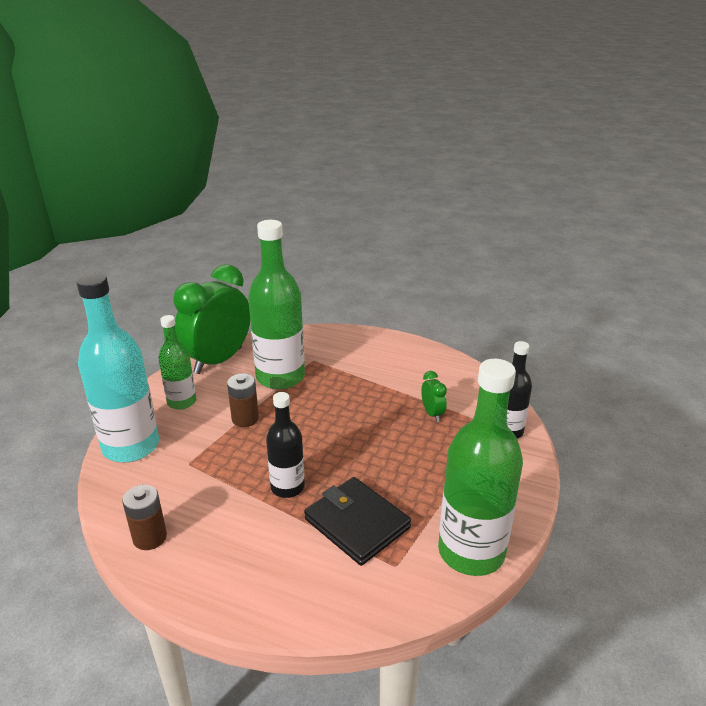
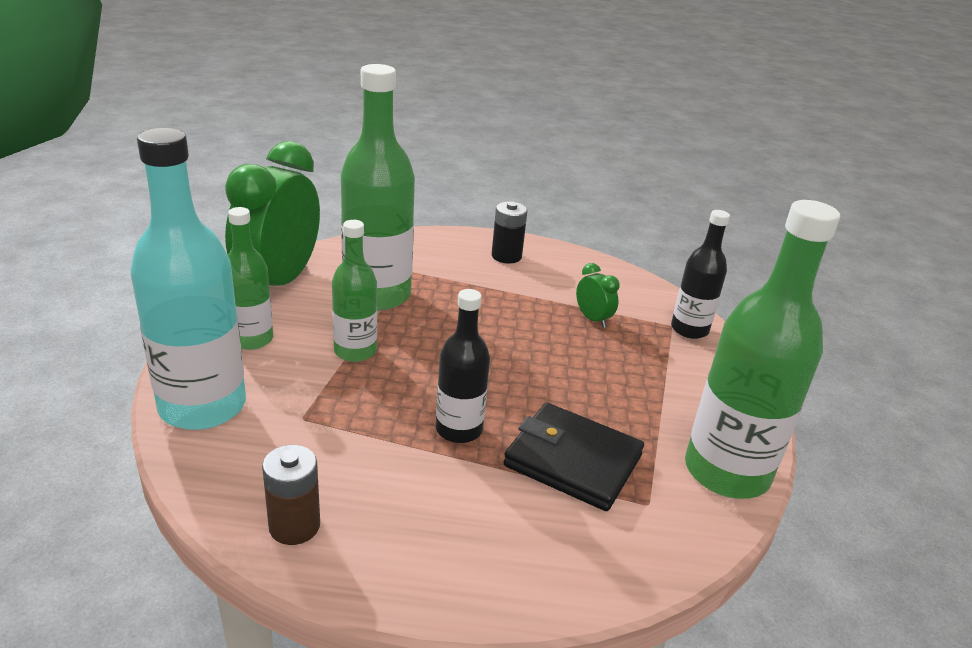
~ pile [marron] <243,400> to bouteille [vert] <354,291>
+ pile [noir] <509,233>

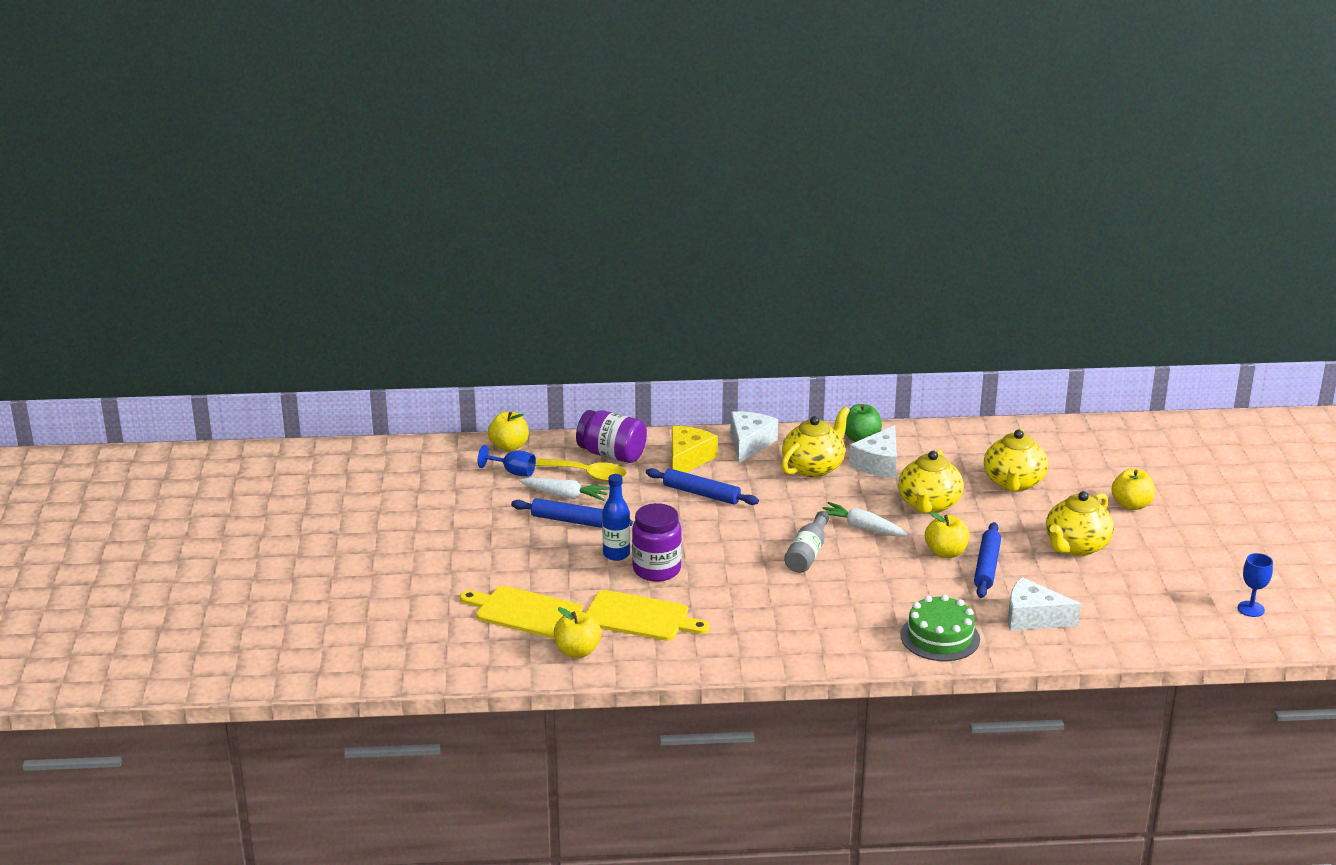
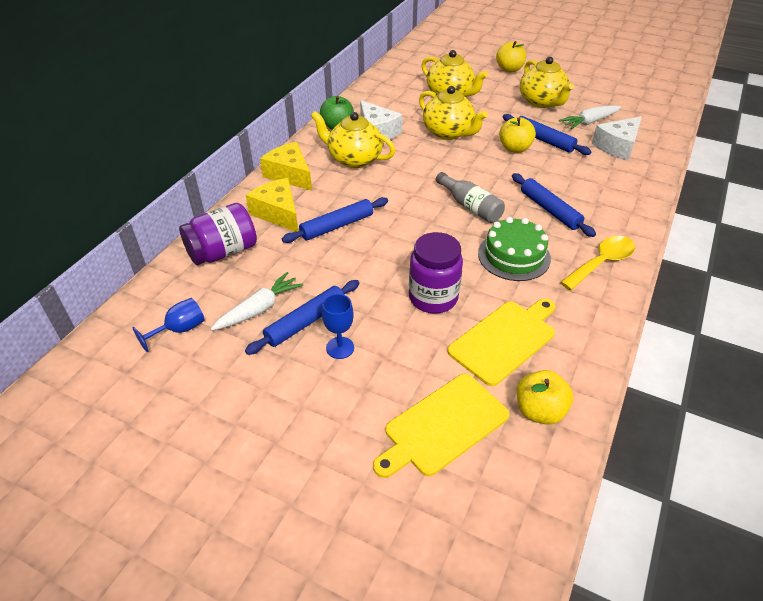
~ théière [jaune] <815,442> = <353,139> 45 degrees counterclockwise
- pomme [jaune] <508,431>
~ fromage [blanc] <754,437> to fromage [jaune] <286,166>
~ cuillère [jaune] <581,470> to <597,263>
- bouteille [bleu] <616,517>
~ carotte [blanc] <865,519> to <590,117>
~ verre à pied [bleu] <1255,585> to <338,326>
~ gâteau [vert] <940,627> to <514,249>
+ rouleau à pâtisserie [bleu] <554,205>

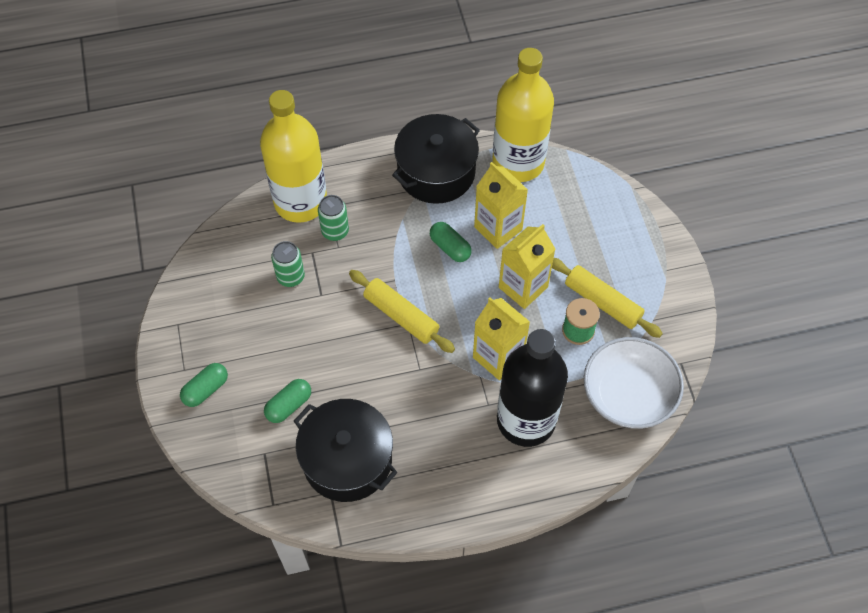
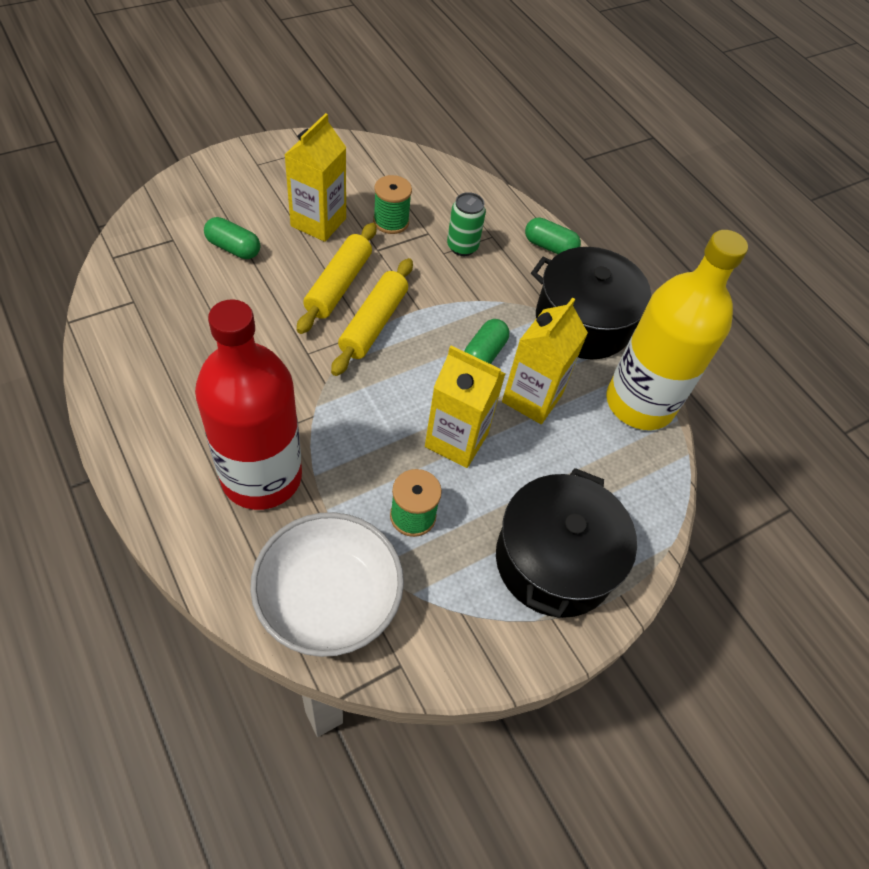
- bouteille [jaune] <293,156>
~ canette [vert] <288,264> to bobine [vert] <392,204>
~ rouleau à pâtisserie [jaune] <607,298> to <337,278>
~ brique de lait [jaune] <501,338> to <316,177>
~ bouteille [noir] <532,388> to bouteille [rouge] <248,404>
~ gélule [vert] <204,385> to <553,235>
~ marmite [noir] <346,450> to <566,543>

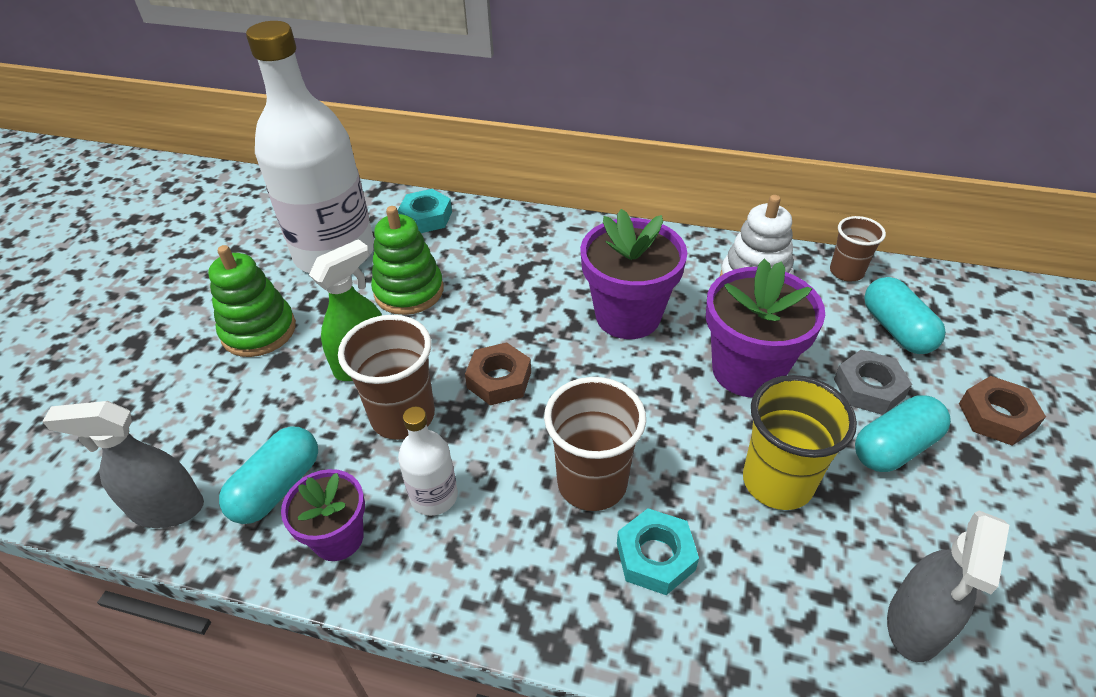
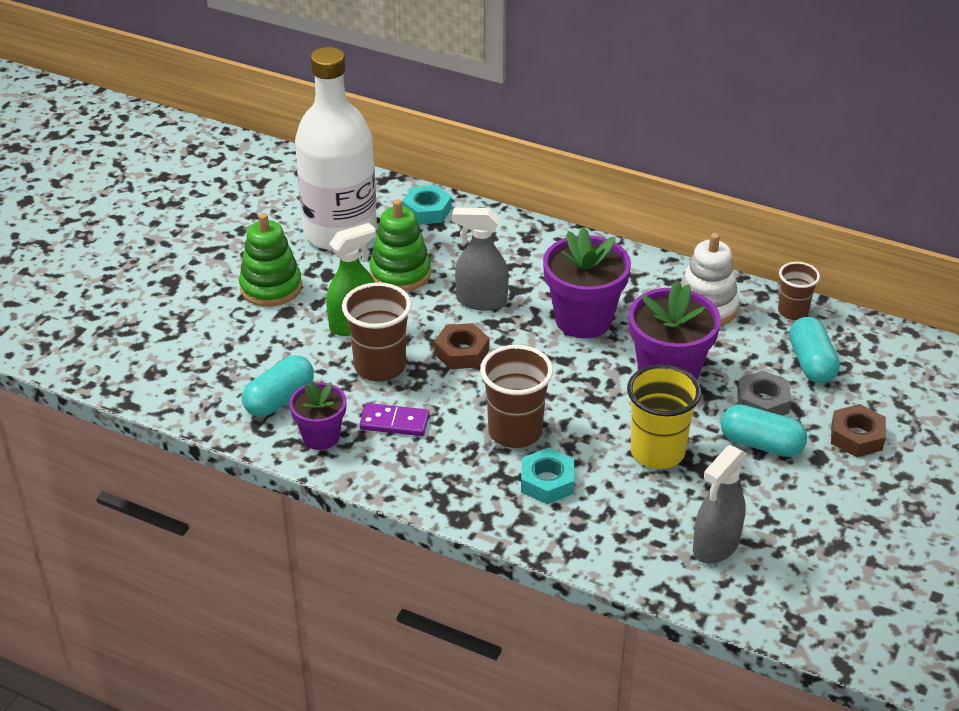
~ gélule [turquoise] <903,433> = <764,430> 45 degrees clockwise
~ vaporisateur [gris] <123,464> to <480,259>
~ bouteille [blanc] <428,461> to domino [violet] <394,419>

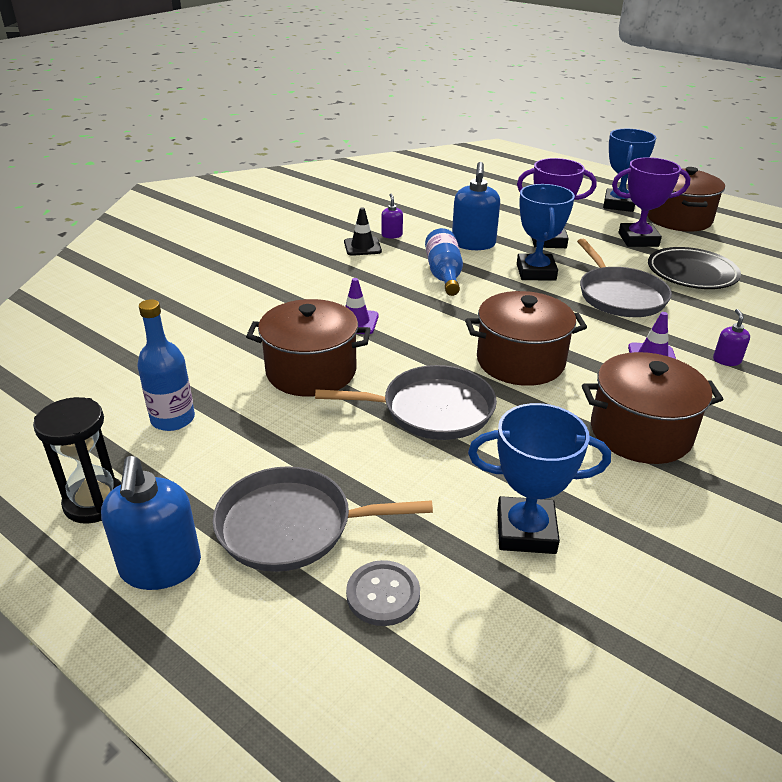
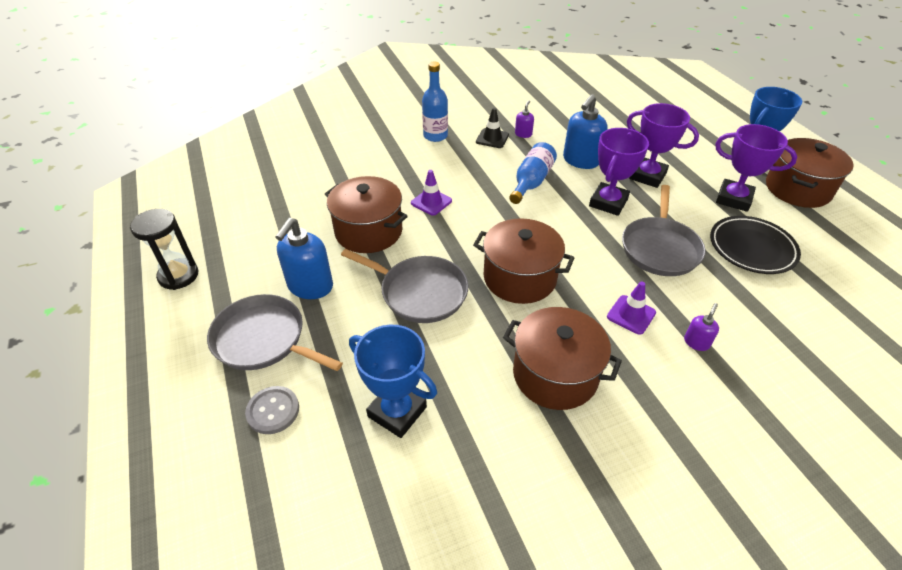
~ trophée [bleu] <546,232> to trophée [violet] <619,172>
~ bouteille [bleu] <166,365> to <435,102>
~ distributeur de savon [bleu] <151,523> to <304,258>

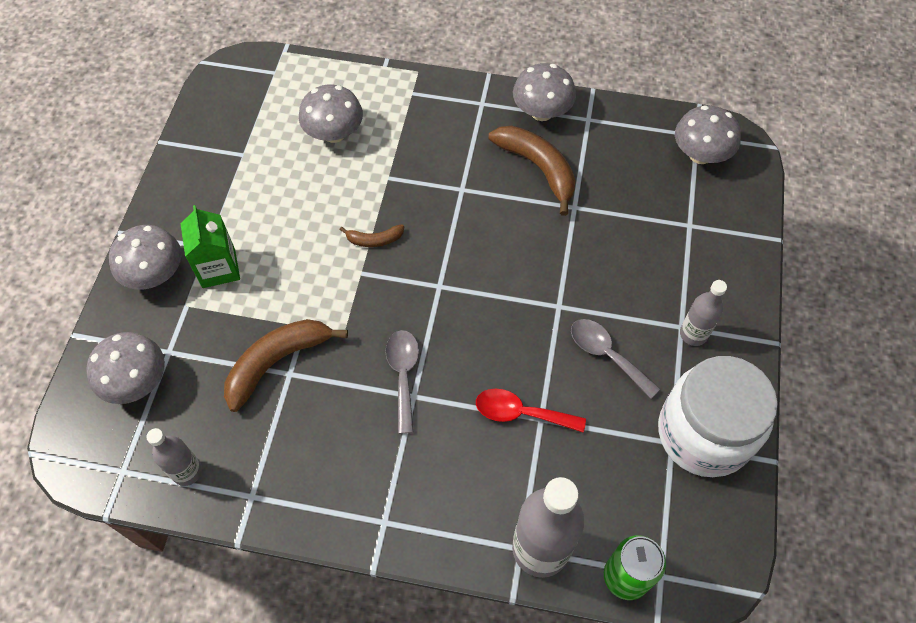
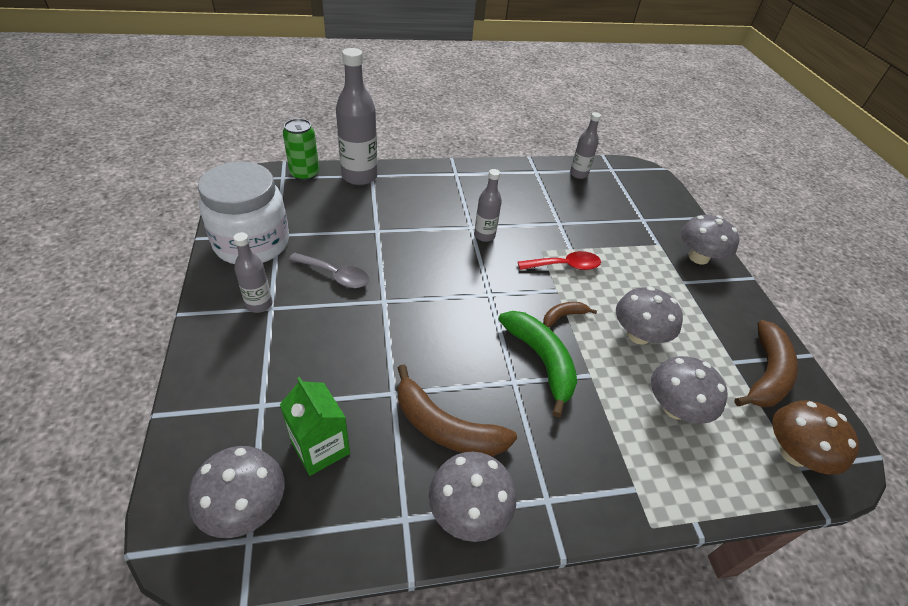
~ brique de lait [vert] <210,246> to <315,426>
~ banane [marron] <286,365> to <766,364>
~ cuillère [gris] <402,382> to bouteille [gris] <488,205>
~ champignon [gris] <125,368> to <649,316>
~ cuillère [rouge] <531,410> to <559,260>
+ banane [vert] <537,364>
+ champignon [marron] <815,437>

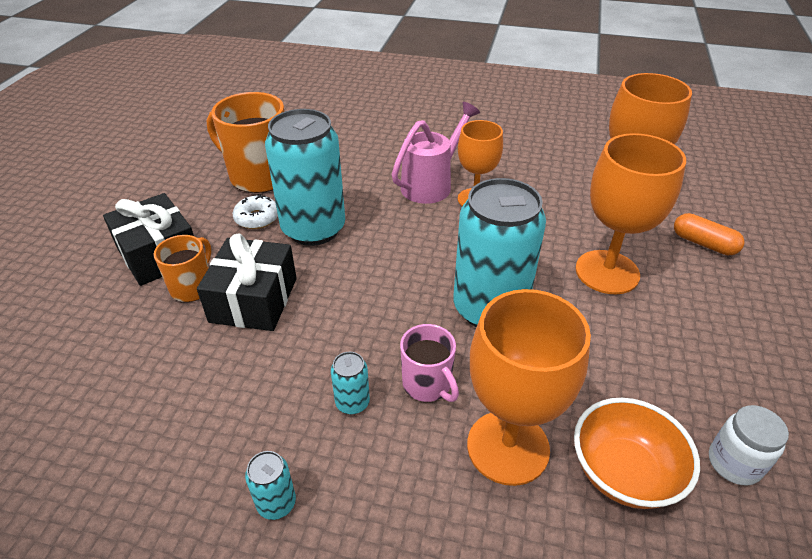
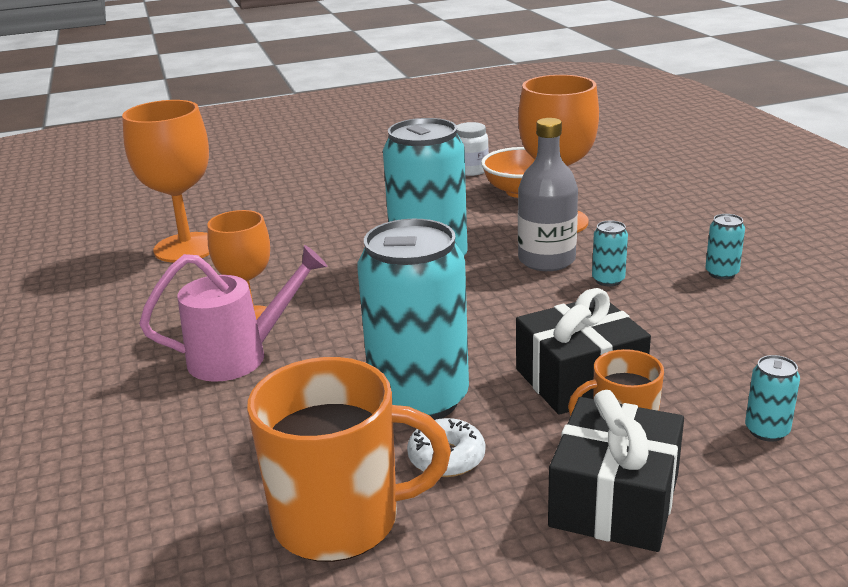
~ tasse [orange] <246,142> = <349,459> 90 degrees counterclockwise
~ arrosoir [rose] <436,153> = <233,313> 150 degrees clockwise
- verre à pied [orange] <630,213>
- gélule [orange] <709,234>
~ tasse [rose] <429,363> to bouteille [gris] <548,194>
+ canette [turquoise] <772,398>

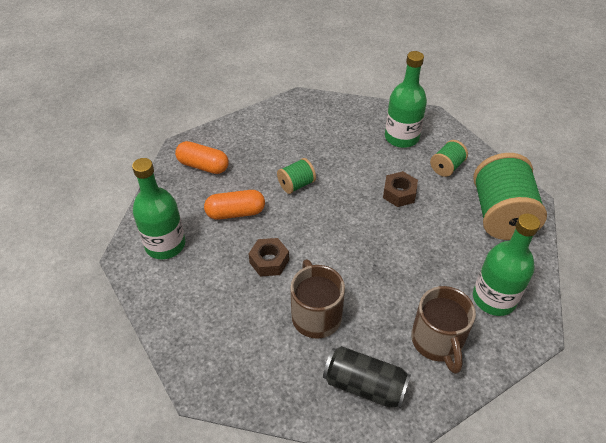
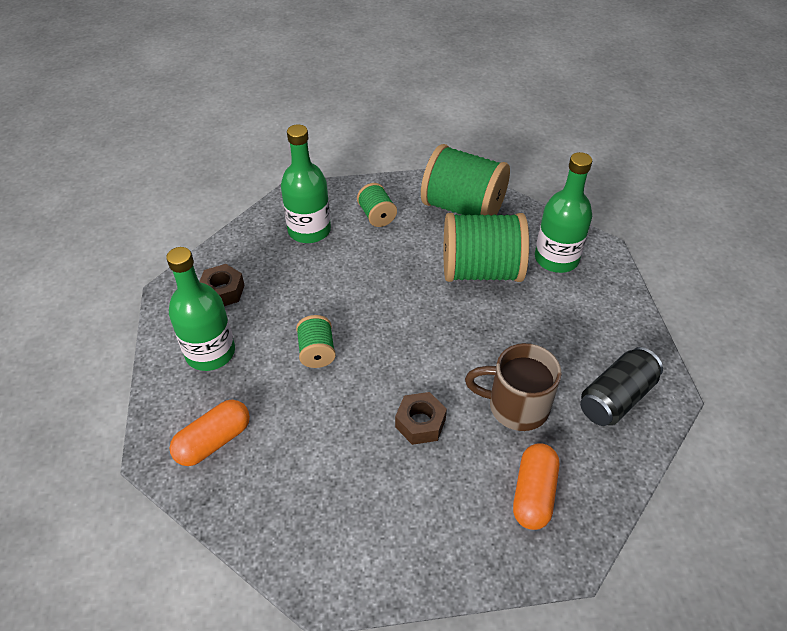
~ bouteille [vert] <158,208> to <200,309>
~ écrou [marron] <400,189> to <222,285>
~ gélule [orange] <234,205> to <536,486>
- tasse [marron] <443,330>
+ bobine [vert] <486,247>

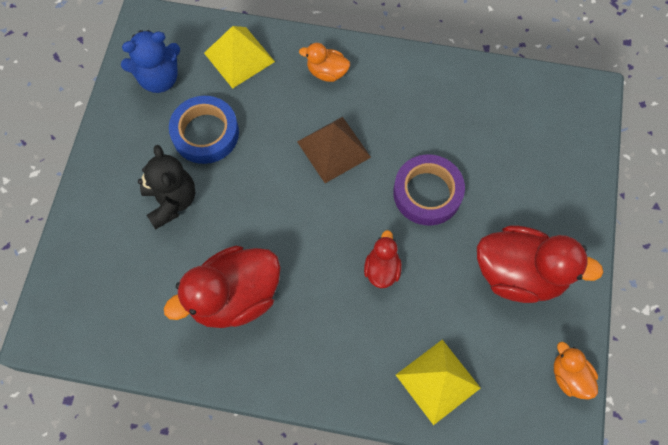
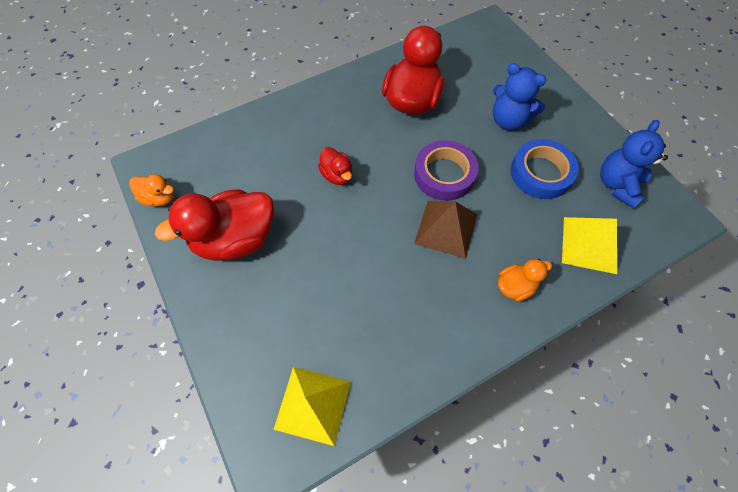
~ ours en peluche [noir] <166,187> to ours en peluche [bleu] <520,96>
~ ruban adhésif [violet] <429,189> to <446,170>
~ pyramide [jaune] <438,382> to <312,406>

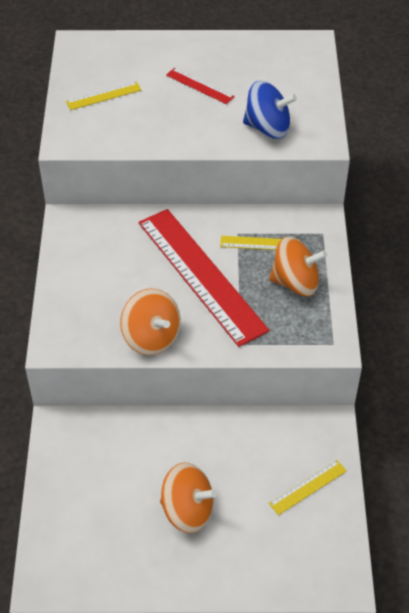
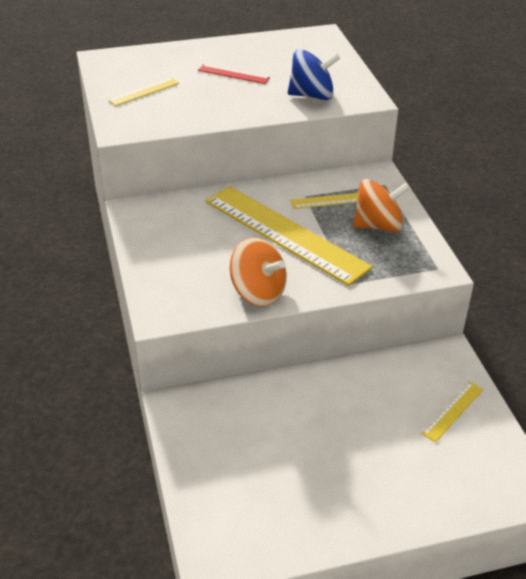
~ règle [rouge] <203,278> to règle [jaune] <288,236>
- toupie [orange] <188,498>

